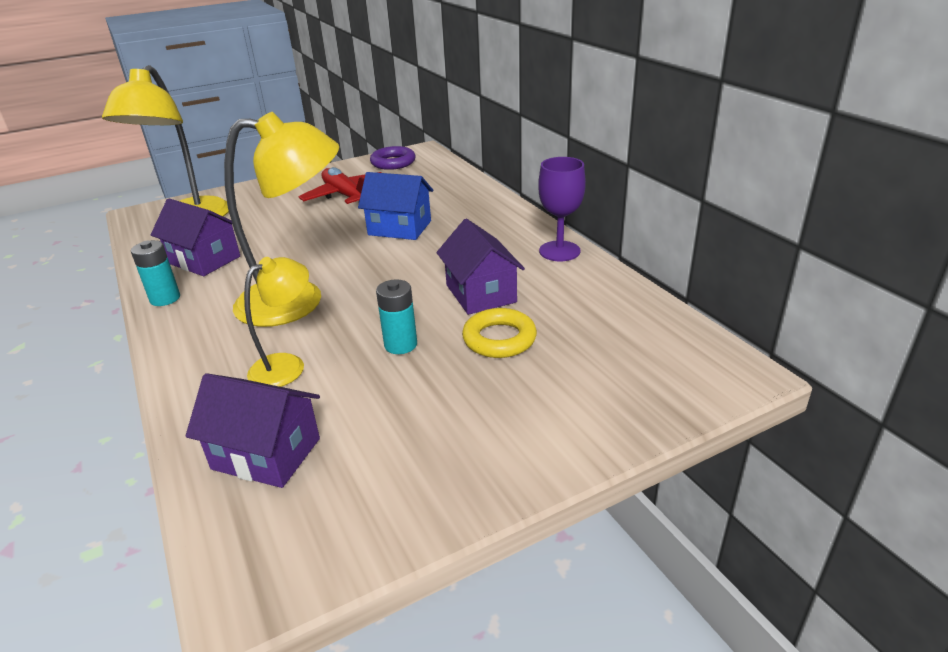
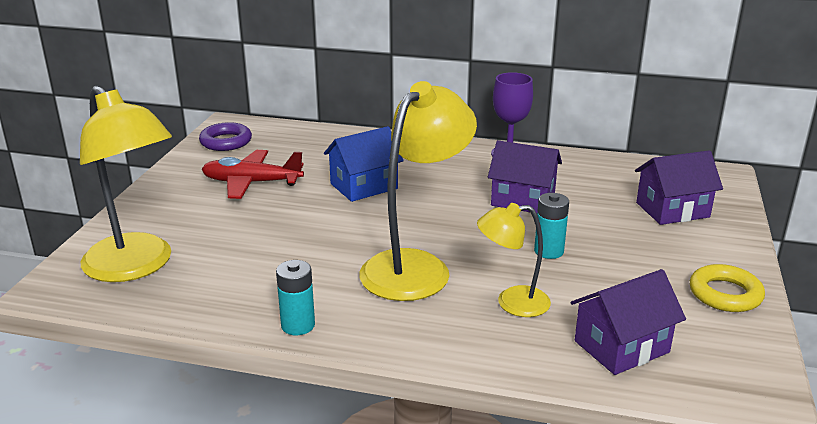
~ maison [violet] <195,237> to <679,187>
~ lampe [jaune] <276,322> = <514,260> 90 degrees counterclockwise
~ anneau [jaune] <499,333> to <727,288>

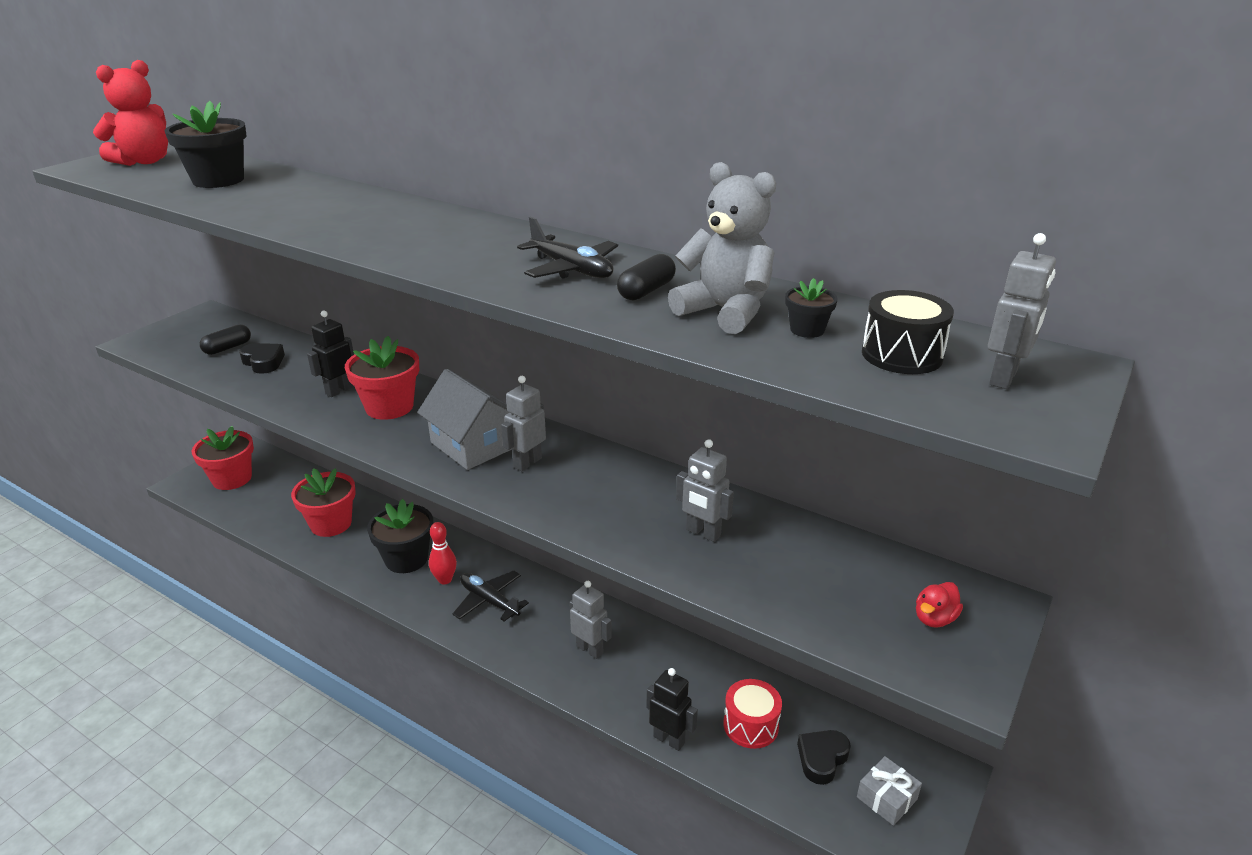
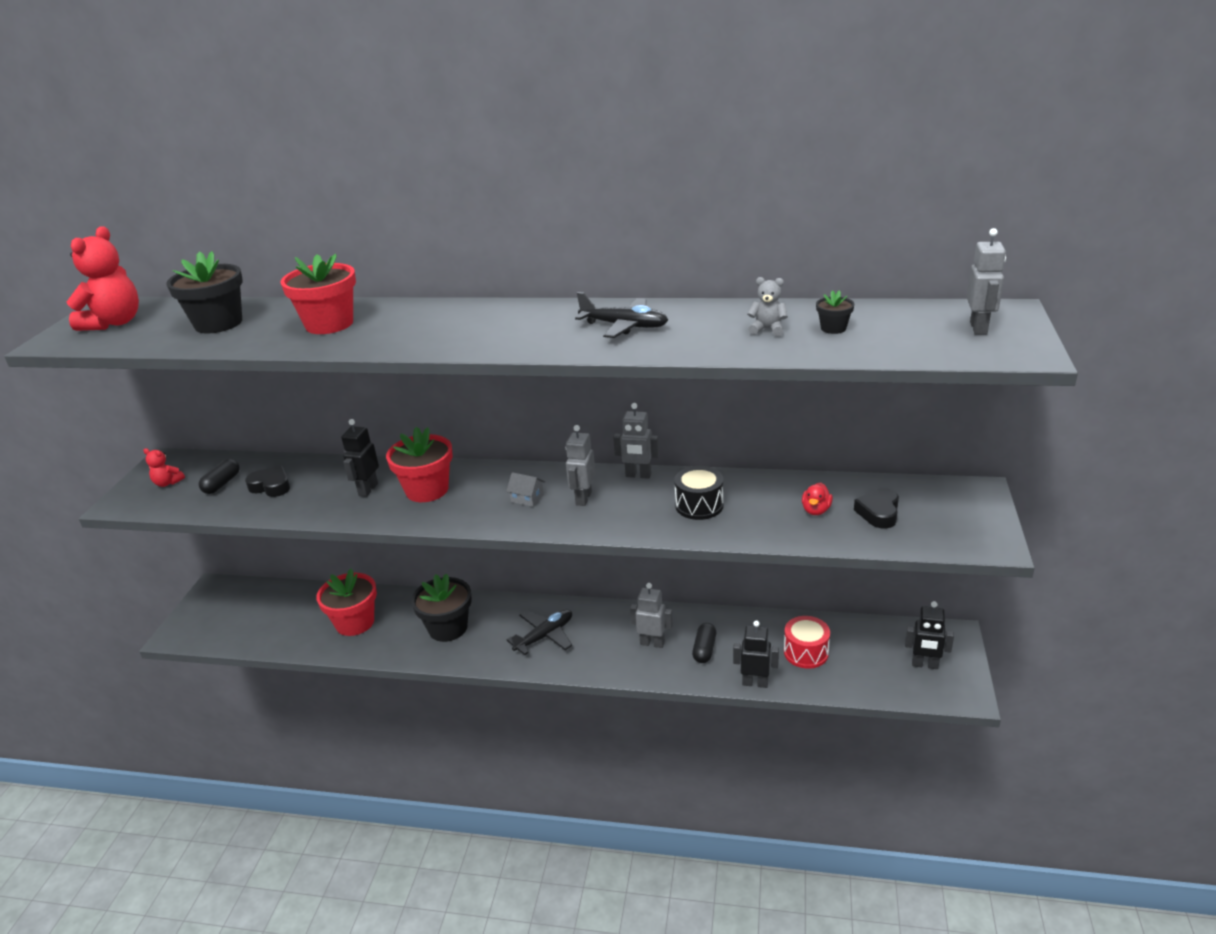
~ ours en peluche [gris] <722,248> = <767,307> x0.50
~ gélule [noir] <646,277> to <704,643>
~ tambour [noir] <908,332> to <698,493>
~ maison [gris] <464,419> = <525,489> x0.44
~ pot de fleurs [rouge] <223,458> to <318,294>
~ robot [gris] <705,490> to <636,441>
- quille [rouge] <443,553>
~ avion [noir] <491,596> = <539,632> 120 degrees clockwise
~ canard [rouge] <939,605> to <817,498>
~ cœur [noir] <824,757> to <876,508>
~ cadeau [gris] <889,791> to robot [noir] <929,635>
+ ours en peluche [rouge] <164,467>

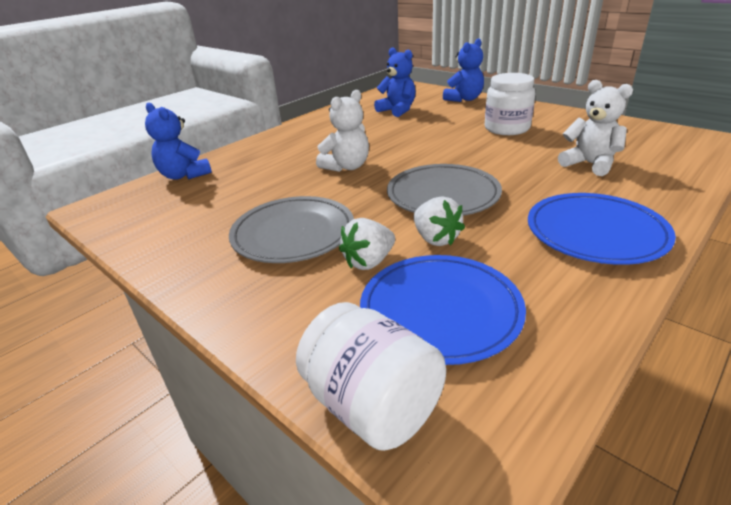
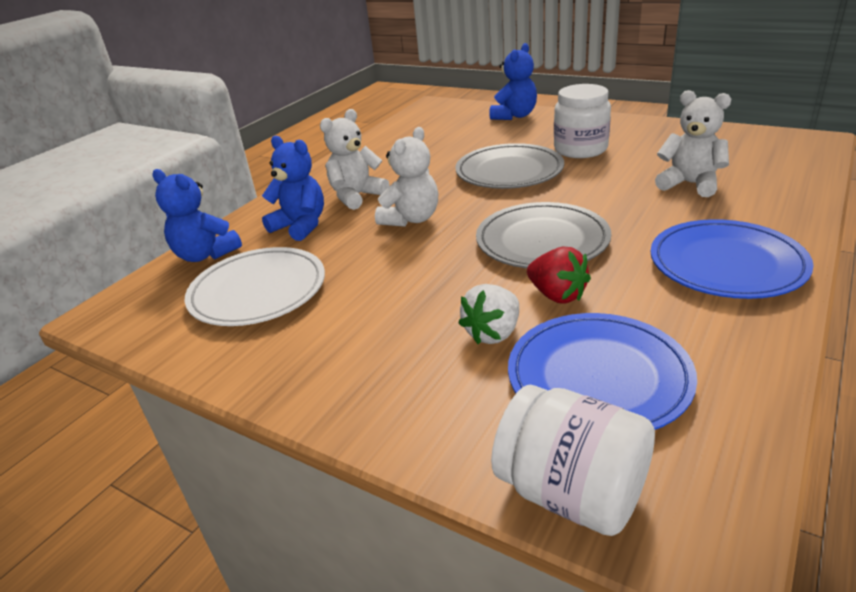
~ ours en peluche [bleu] <395,82> to <293,188>
~ assiette [gris] <291,229> to <509,166>
~ fraise [blanc] <439,221> to fraise [rouge] <559,275>
+ ours en peluche [blanc] <354,159>
+ assiette [blanc] <254,286>

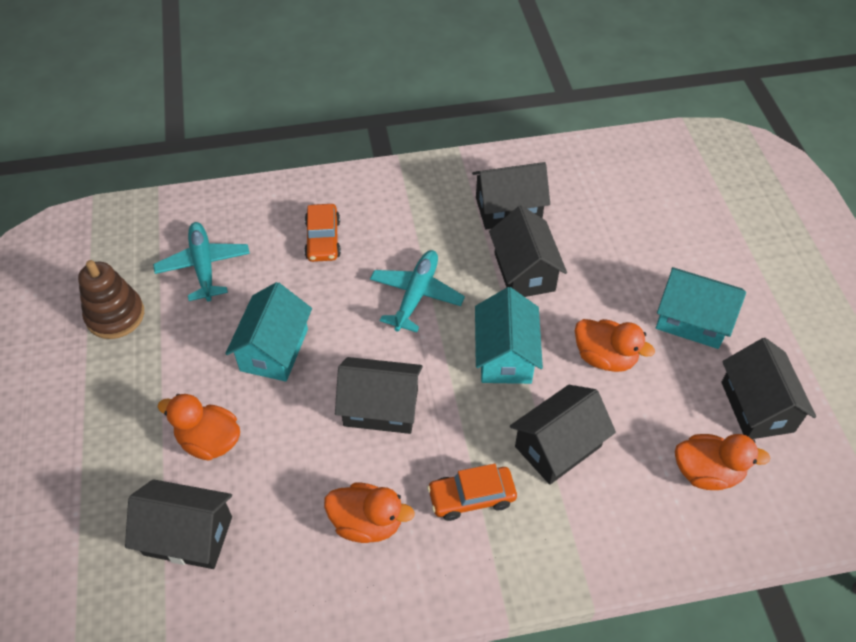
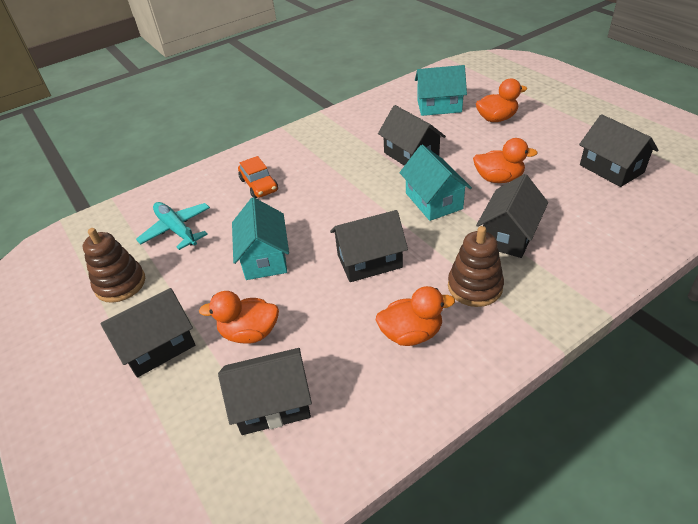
~ maison [noir] <511,195> to <147,332>
- avion [turquoise] <417,291>
~ maison [turquoise] <701,308> to <441,90>
~ canard [orange] <722,462> to <501,100>
~ voiture [orange] <472,492> to jouet à empiler [marron] <476,266>

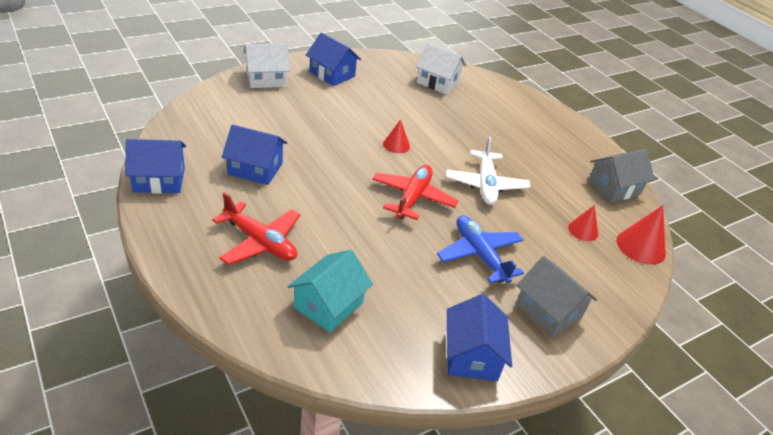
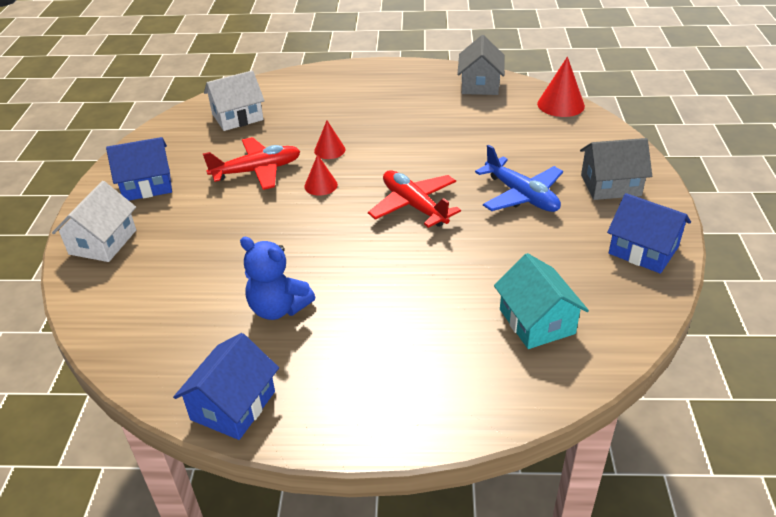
~ maison [bleu] <254,155> to ours en peluche [bleu] <277,278>
- avion [blanc] <488,171>
~ avion [rouge] <256,228> to <252,163>
~ cône [rouge] <583,223> to <329,140>
~ avion [bleu] <480,249> = <519,178> 135 degrees counterclockwise

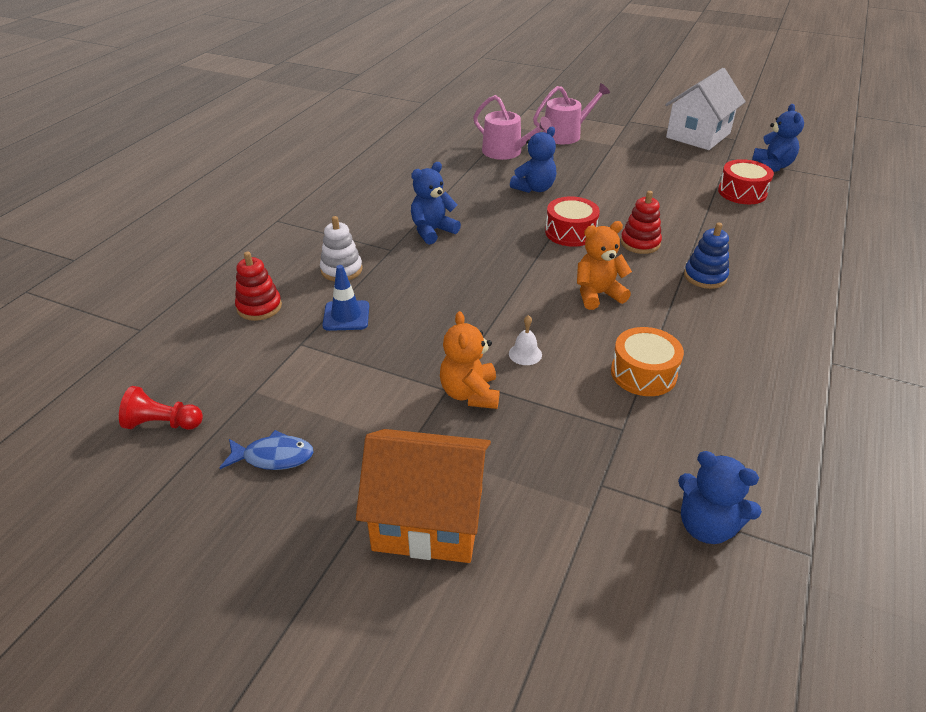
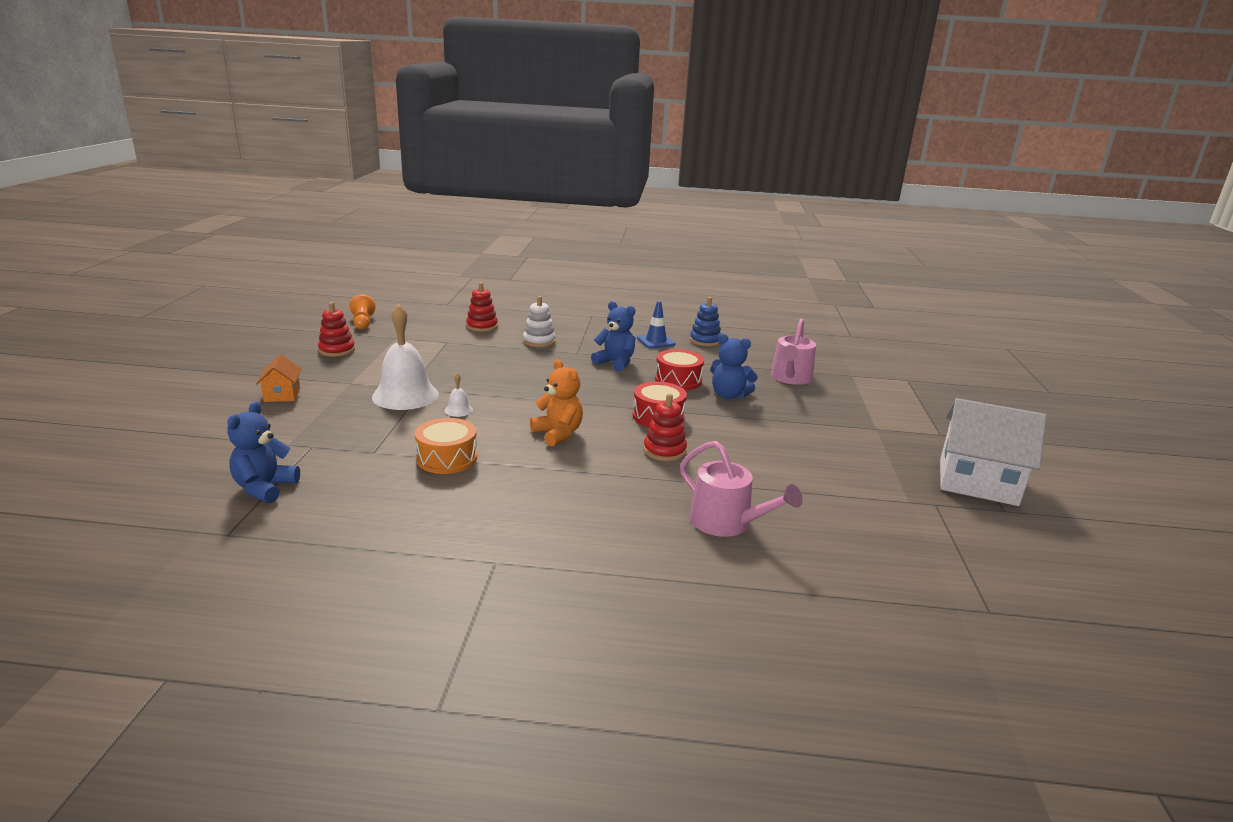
~ arrosoir [rose] <571,113> to <741,489>
- ours en peluche [bleu] <778,138>
~ tambour [rouge] <746,181> to <679,369>
~ jouet à empiler [bleu] <706,255> to <705,321>
~ cône de chantier [bleu] <345,298> to <656,324>
~ ours en peluche [orange] <470,360> to cloche [blanc] <405,357>
~ pion [rouge] <161,408> to pion [orange] <362,312>
~ maison [orange] <423,496> = <279,378> x0.50
~ poisson [bleu] <267,450> to jouet à empiler [rouge] <336,329>

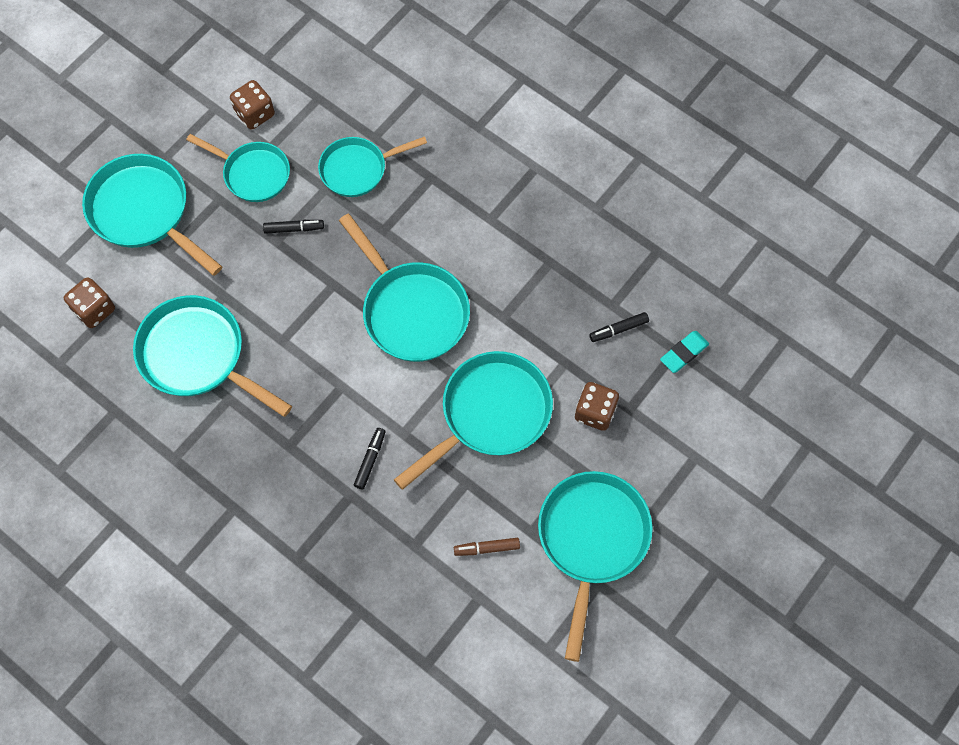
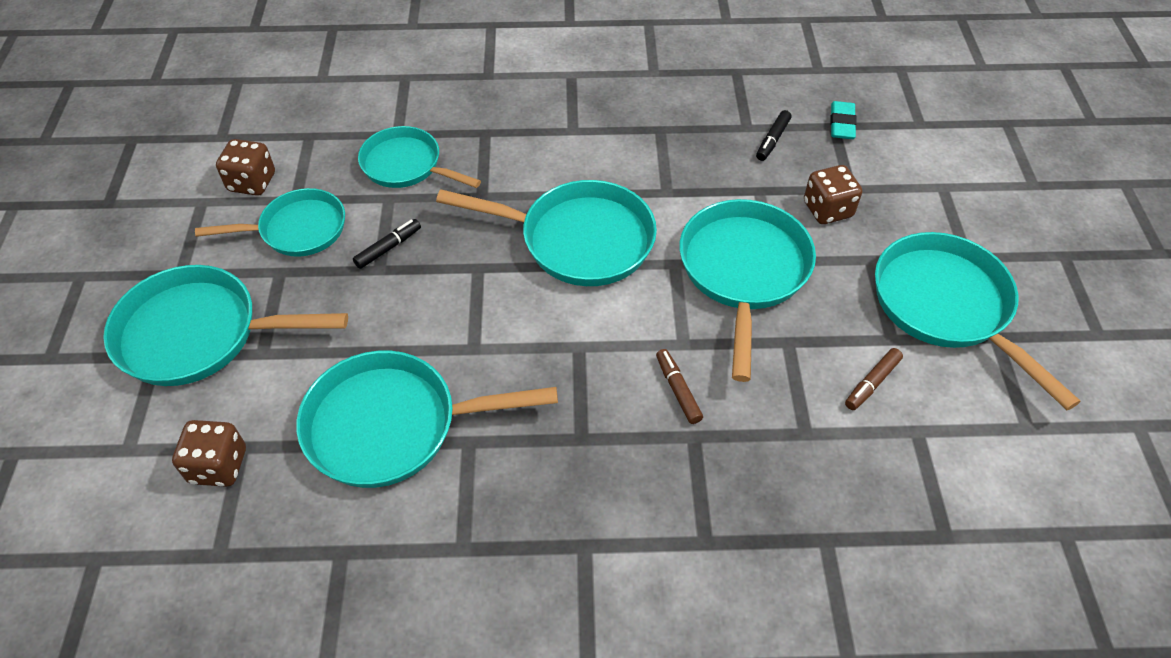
~ poêle [turquoise] <372,166> = <419,157> 90 degrees clockwise
~ feutre [noir] <370,458> to feutre [marron] <679,386>

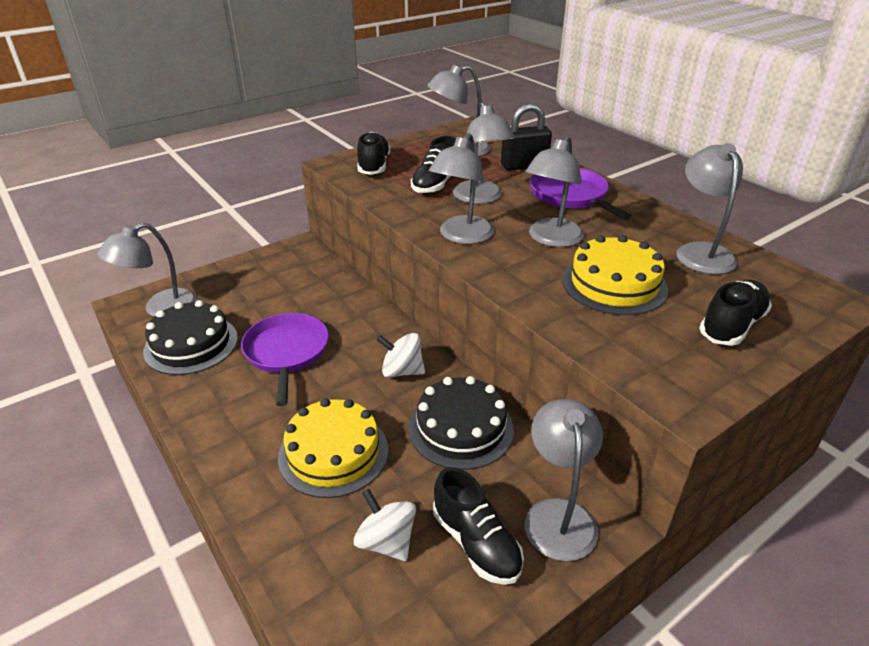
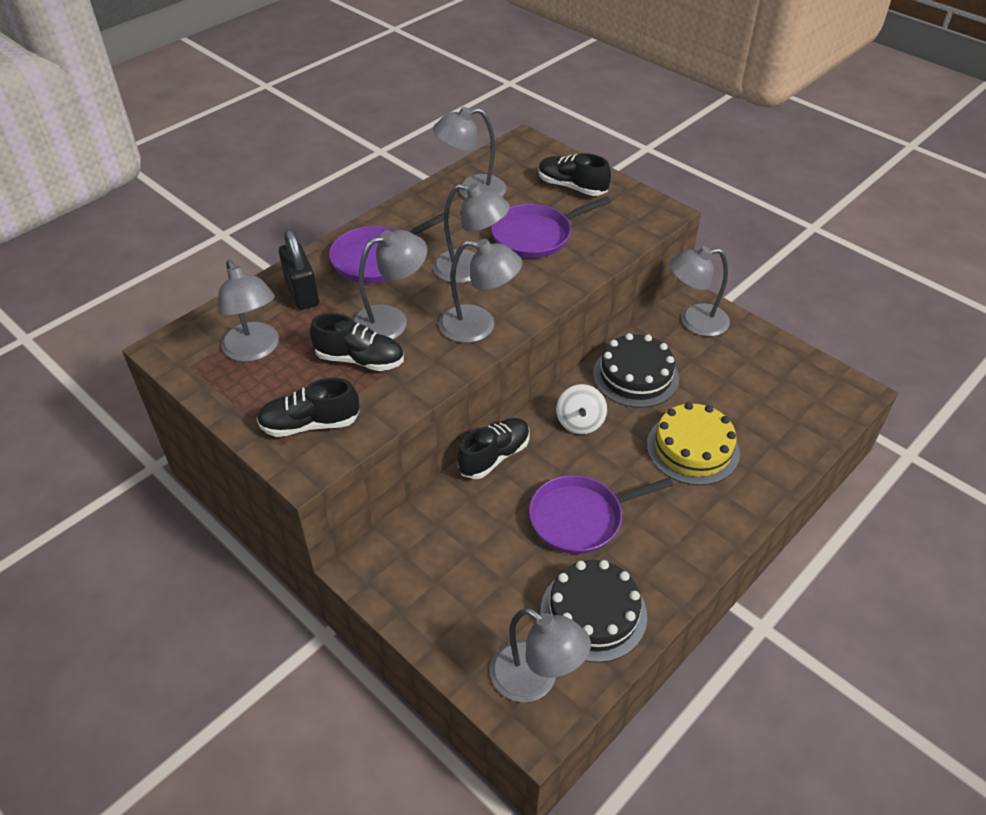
~ gâteau [jaune] <615,275> to poêle [violet] <551,227>
~ chaussure [noir] <478,526> to <493,448>
- toupie [blanc] <385,525>

